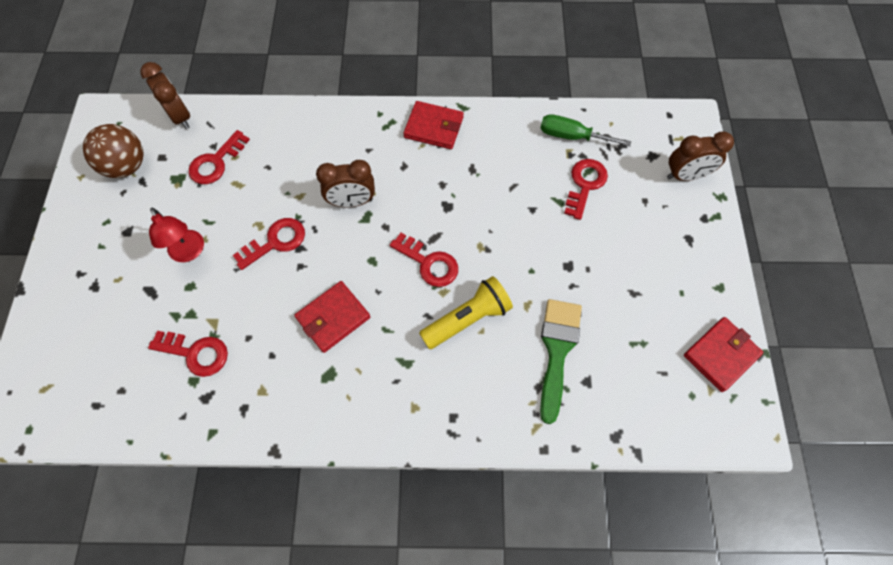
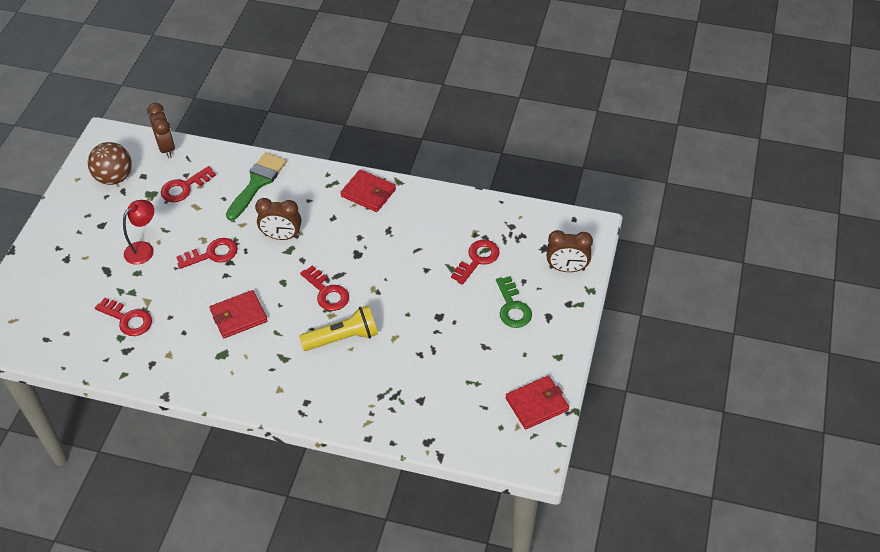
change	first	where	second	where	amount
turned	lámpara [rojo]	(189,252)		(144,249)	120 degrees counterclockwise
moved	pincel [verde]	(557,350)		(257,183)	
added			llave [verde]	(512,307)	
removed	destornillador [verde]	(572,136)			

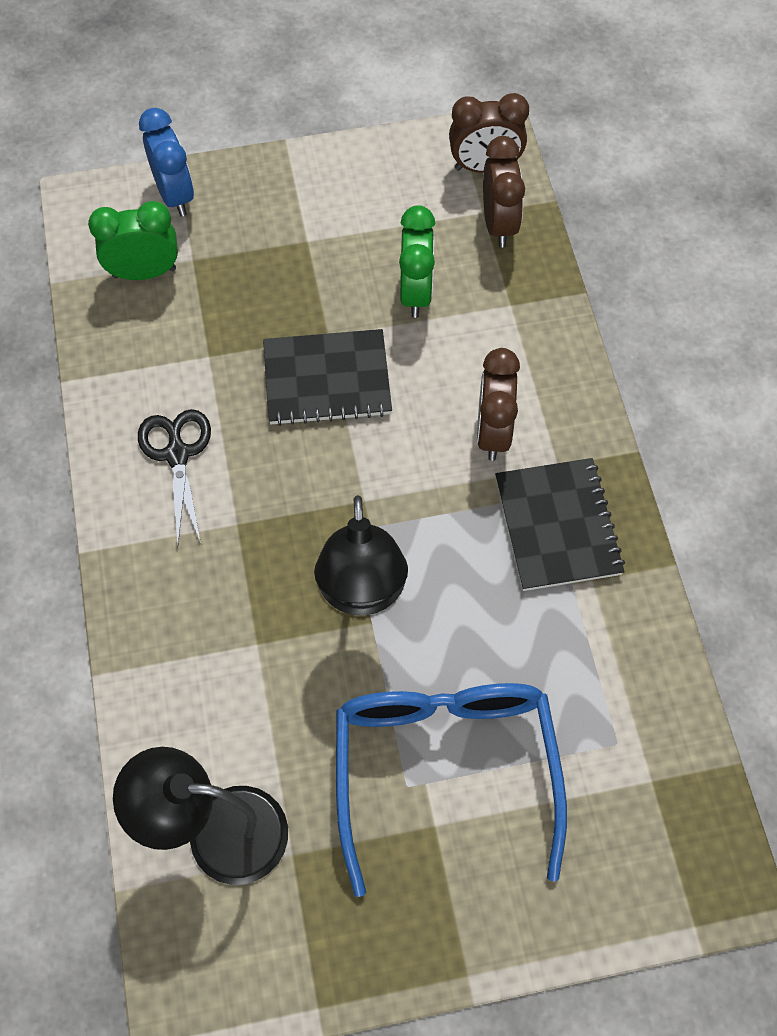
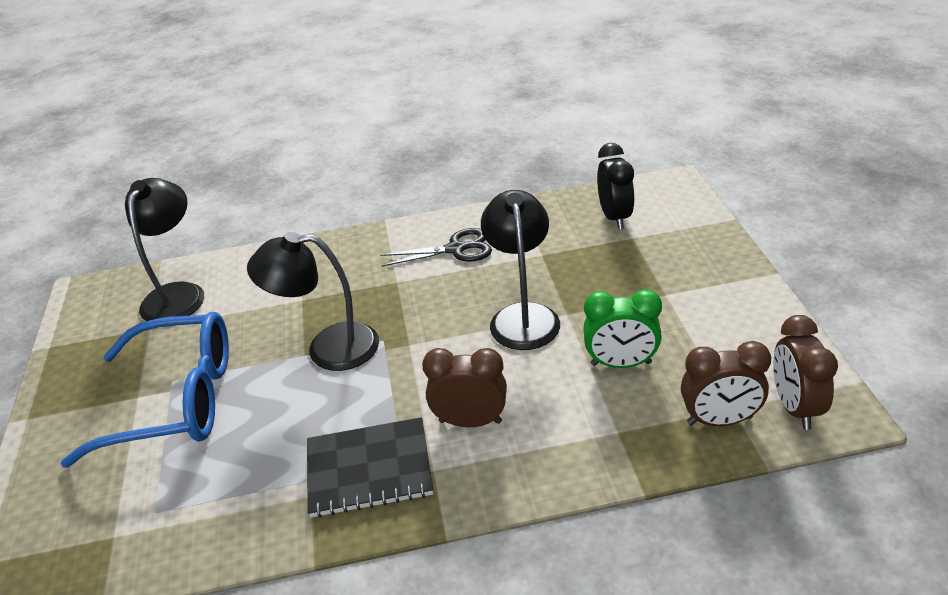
change	first	where	second	where	amount
replaced	cuaderno [negro]	(327,379)	lámpara [negro]	(523,316)	
recoloured	despertador [verde]	(144,273)	despertador [negro]	(614,217)	
removed	despertador [azul]	(175,195)			

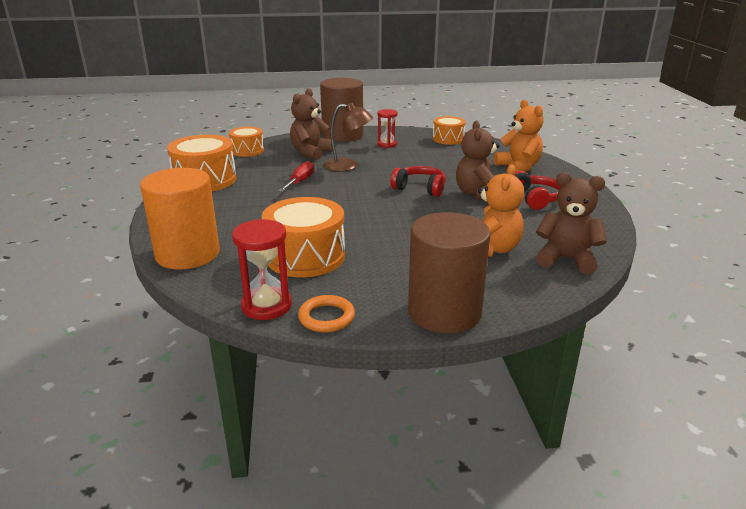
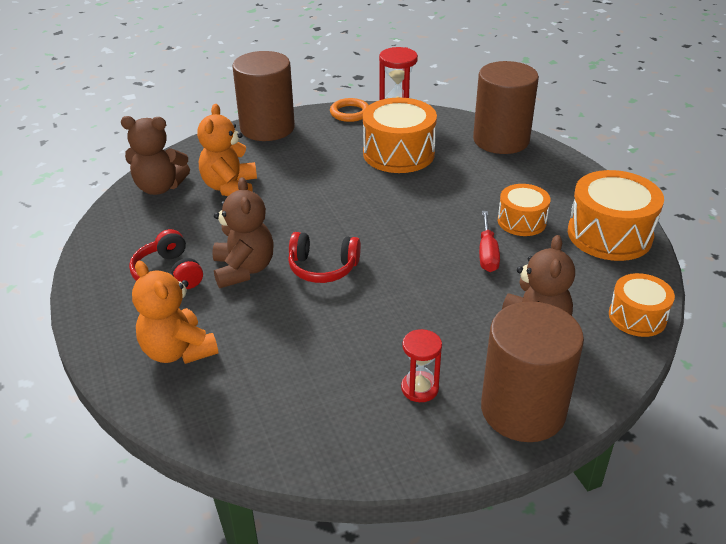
change	first	where	second	where	amount
recoloured	cilindro [naranja]	(187,254)	cilindro [marrón]	(501,140)	
moved	tambor [naranja]	(448,139)		(521,221)	
removed	lámpara [marrón]	(348,166)			

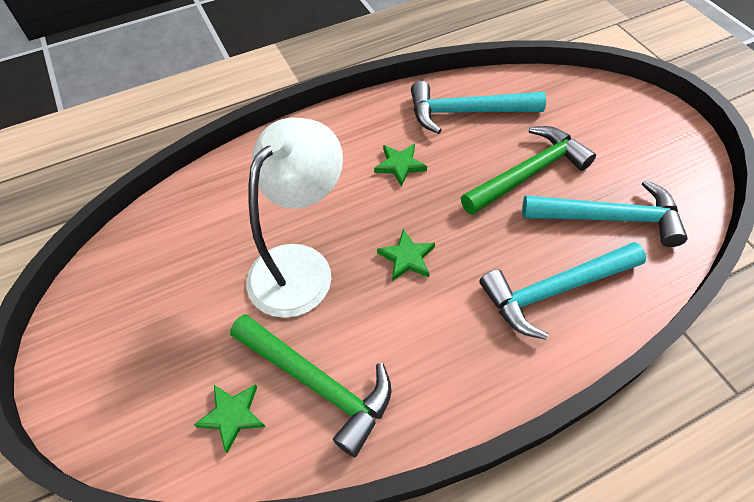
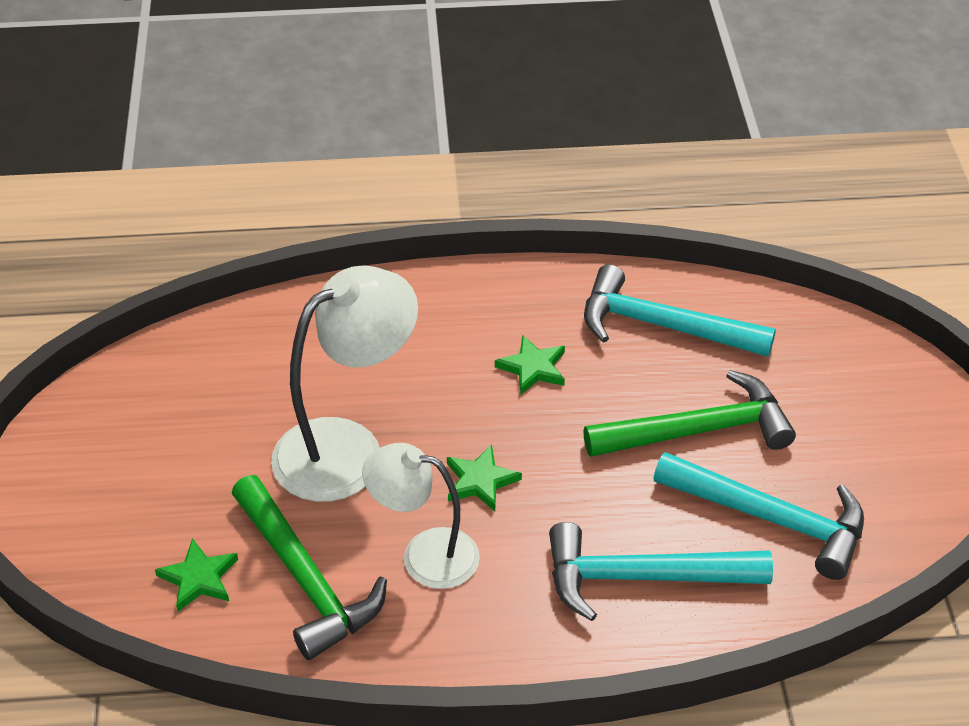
change	first	where	second	where	amount
added			lámpara [blanco]	(424,555)	

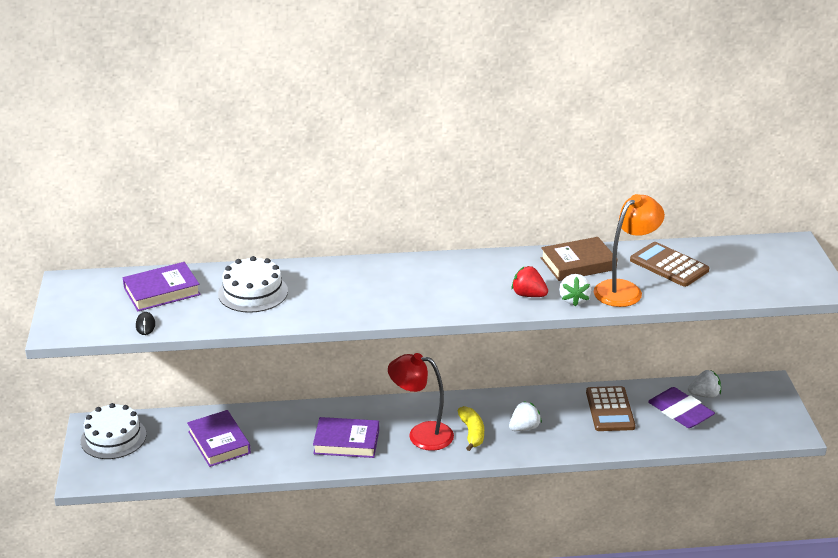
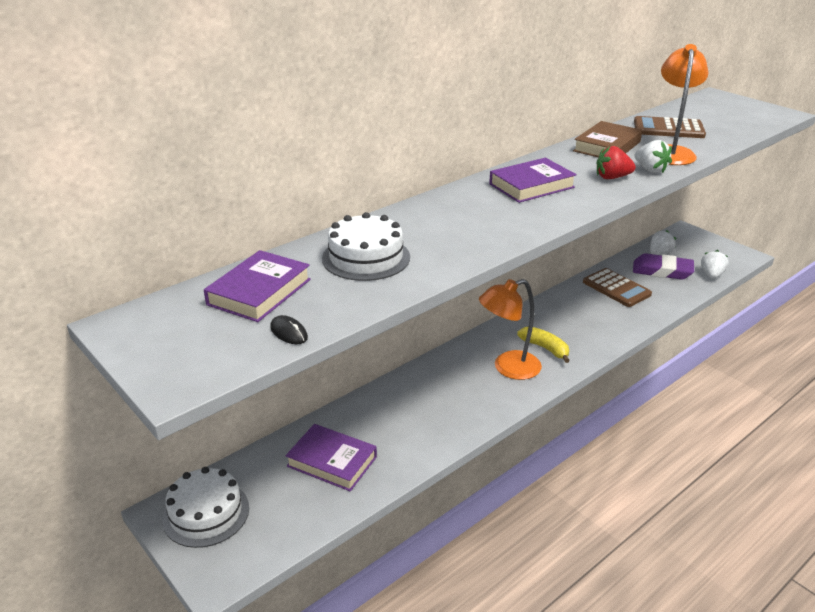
change	first	where	second	where	amount
recoloured	lámpara [rojo]	(421,435)	lámpara [naranja]	(508,368)	
moved	libro [morado]	(346,442)		(531,186)	
moved	fresa [blanco]	(524,428)		(711,275)	

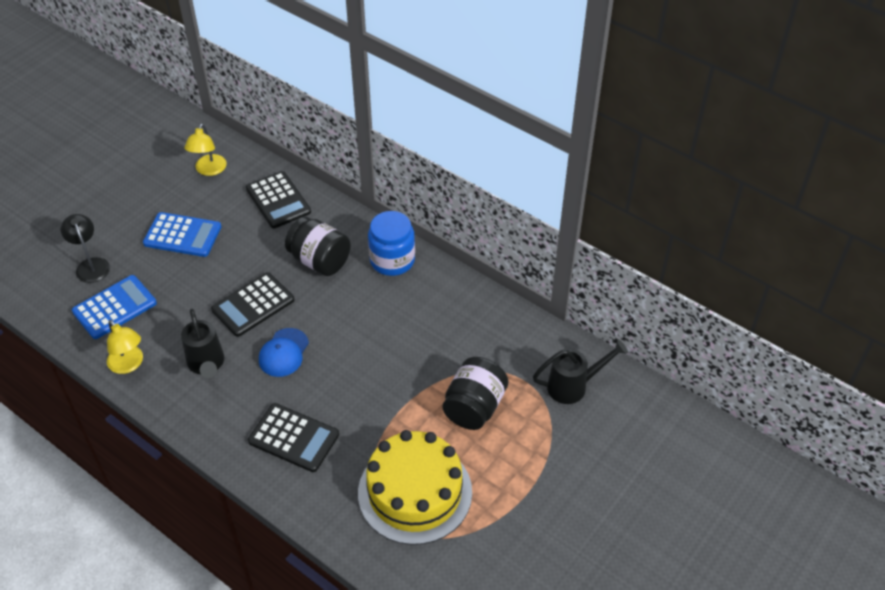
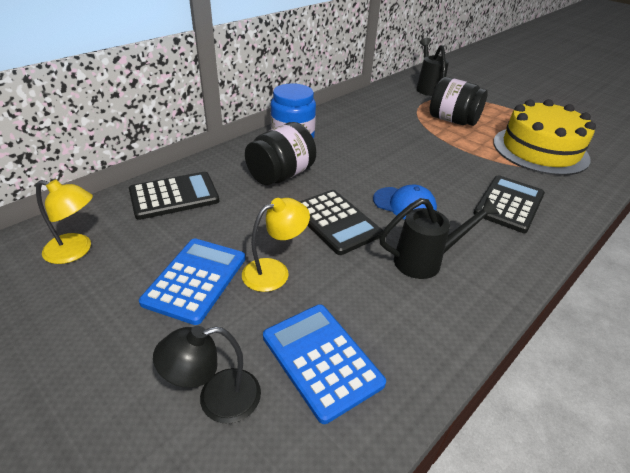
change	first	where	second	where	amount
moved	lámpara [amarillo]	(129,365)		(274,271)	

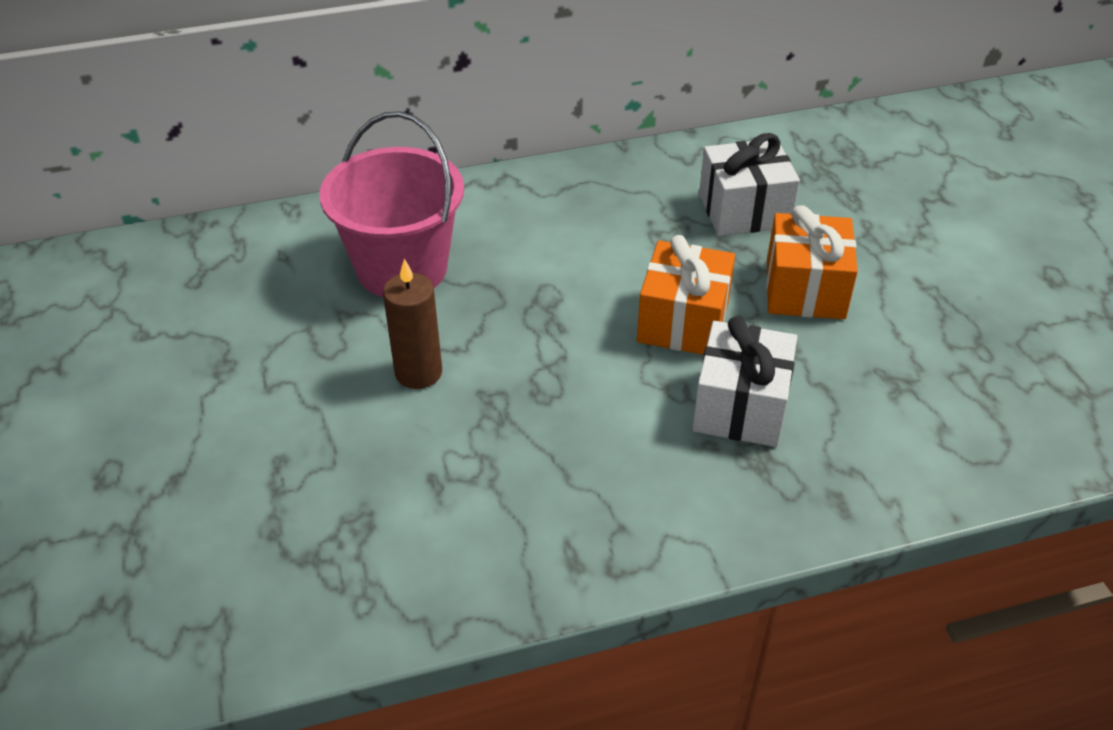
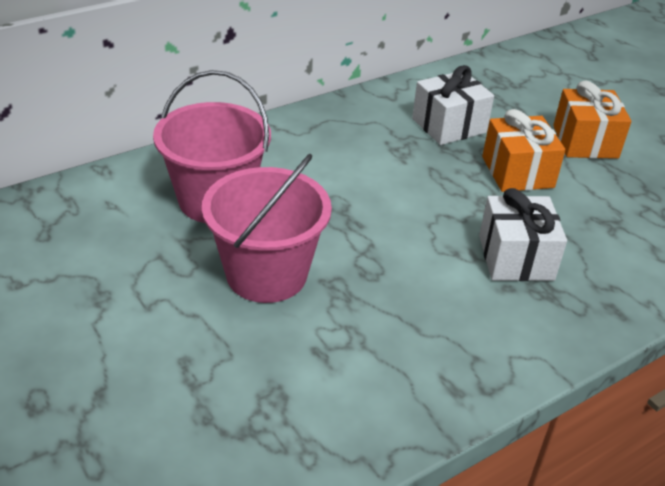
change	first	where	second	where	amount
replaced	vela [marrón]	(418,372)	balde [rosa]	(266,274)	
moved	regalo [naranja]	(683,321)		(585,142)	

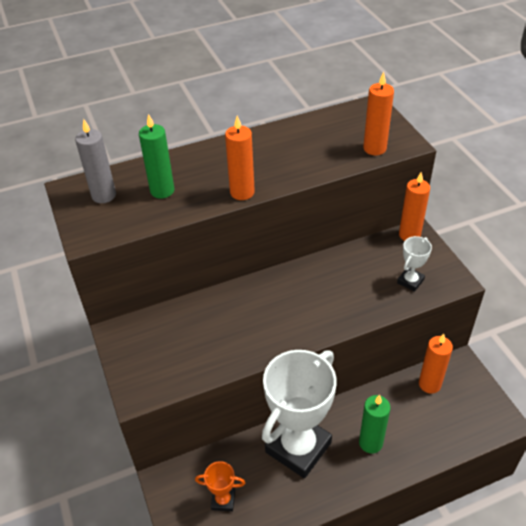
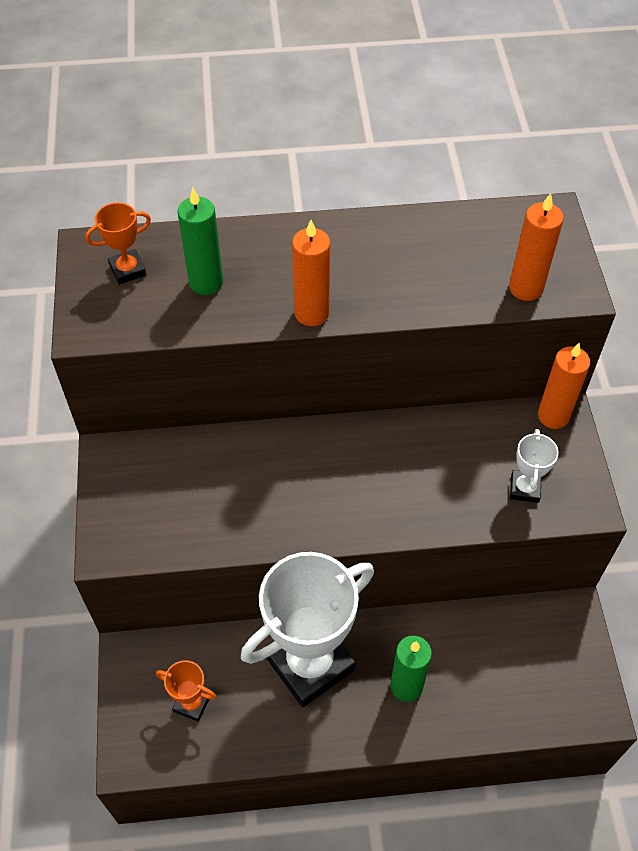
change	first	where	second	where	amount
replaced	vela [gris]	(104,195)	trofeo [naranja]	(128,270)	
turned	trofeo [blanco]	(410,281)		(524,488)	45 degrees counterclockwise
removed	vela [naranja]	(429,384)			

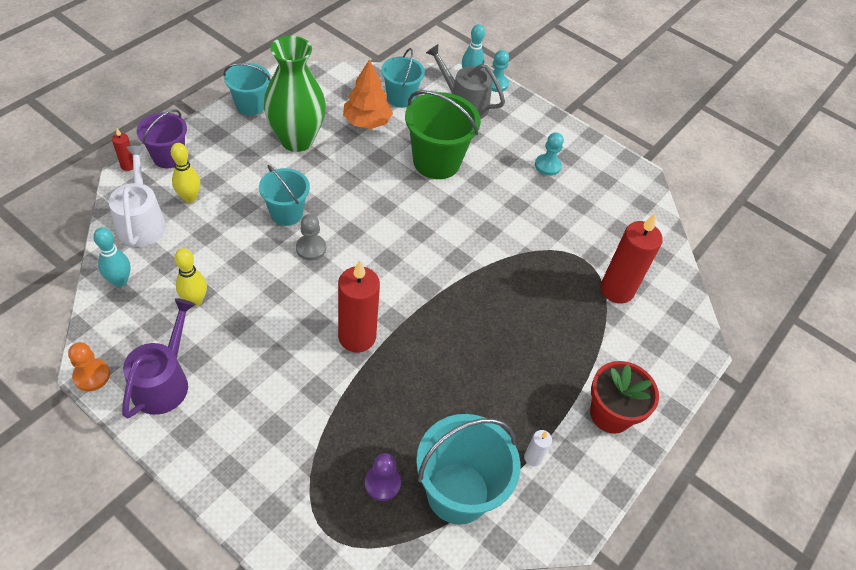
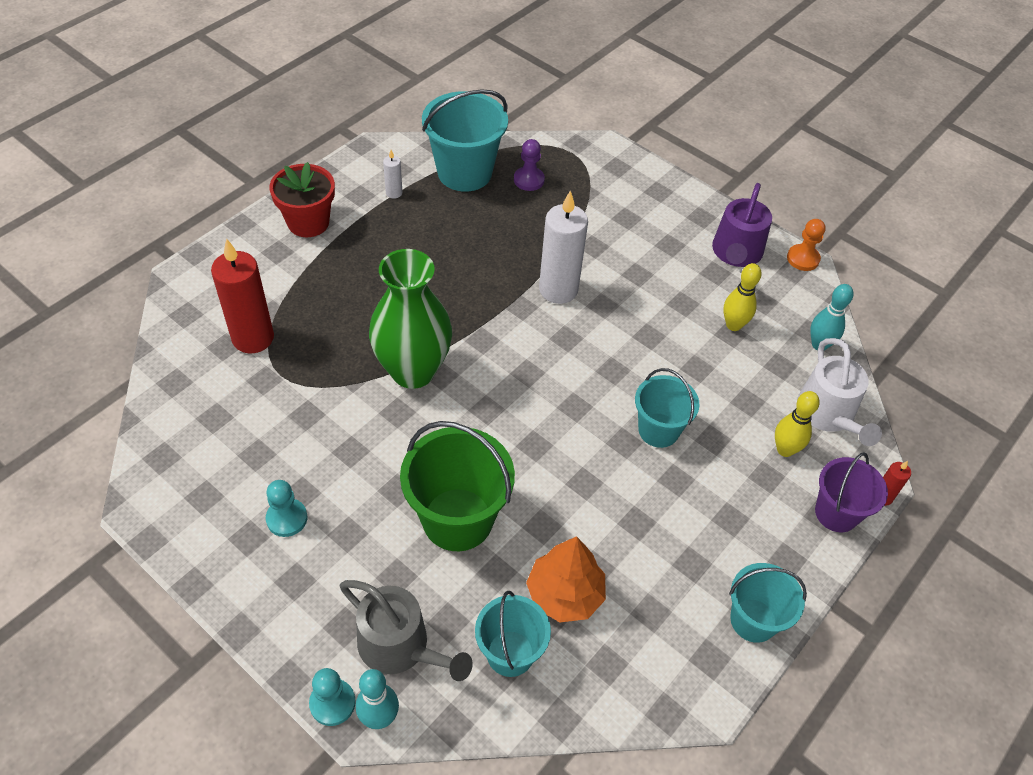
change	first	where	second	where	amount
moved	florero [verde]	(296,140)		(413,371)	
recoloured	vela [rojo]	(357,337)	vela [blanco]	(558,289)	
removed	peón [gris]	(311,248)			

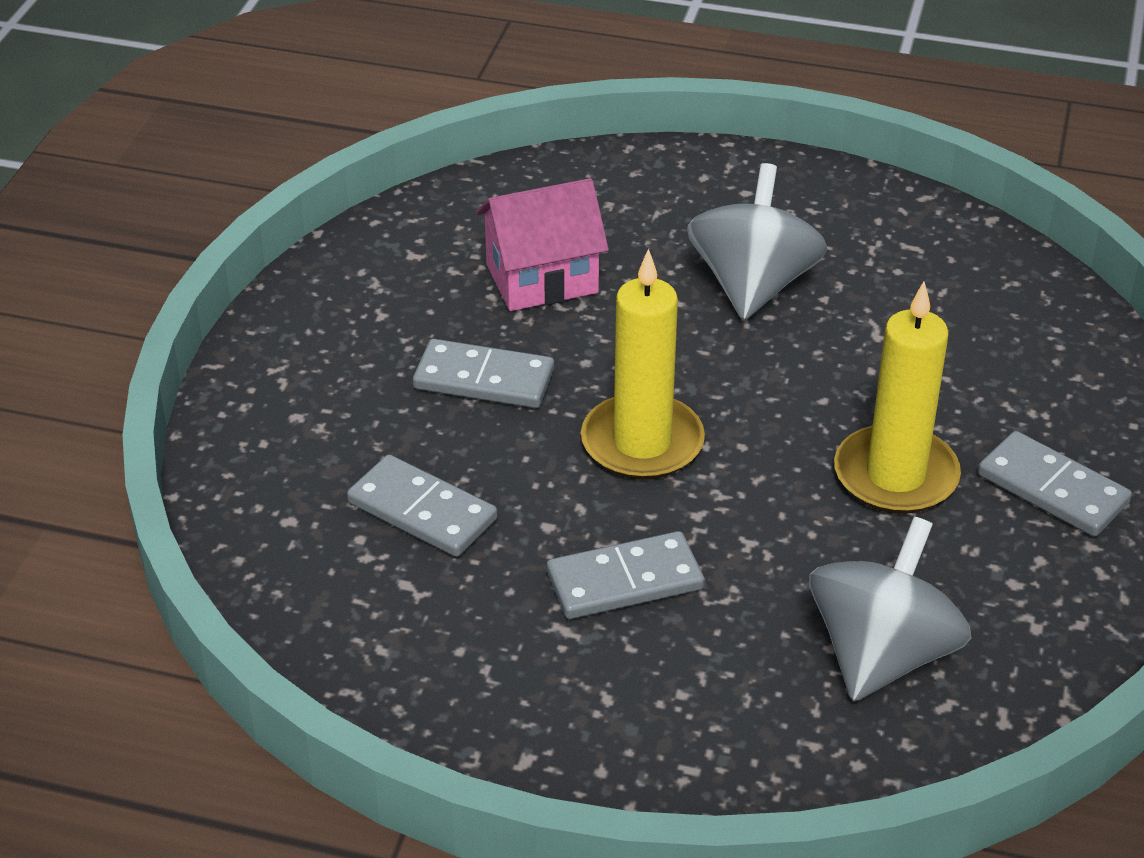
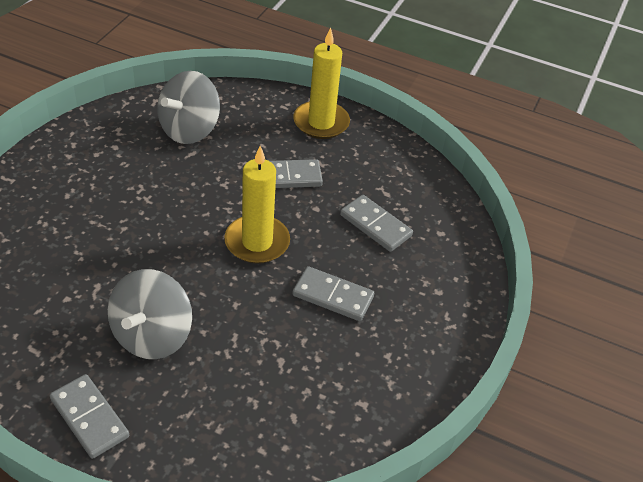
change	first	where	second	where	amount
moved	ficha de dominó [gris]	(1052,489)		(89,418)	
moved	vela [amarillo]	(895,475)		(321,122)	
removed	casa [rosa]	(542,279)			

